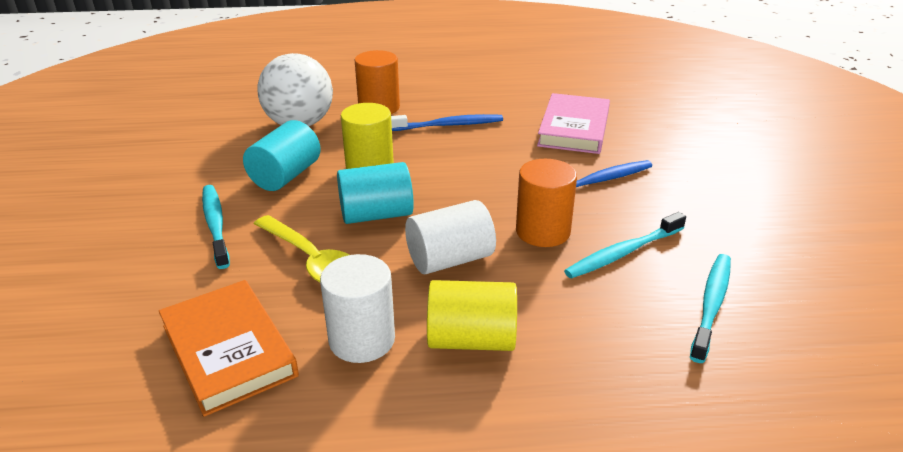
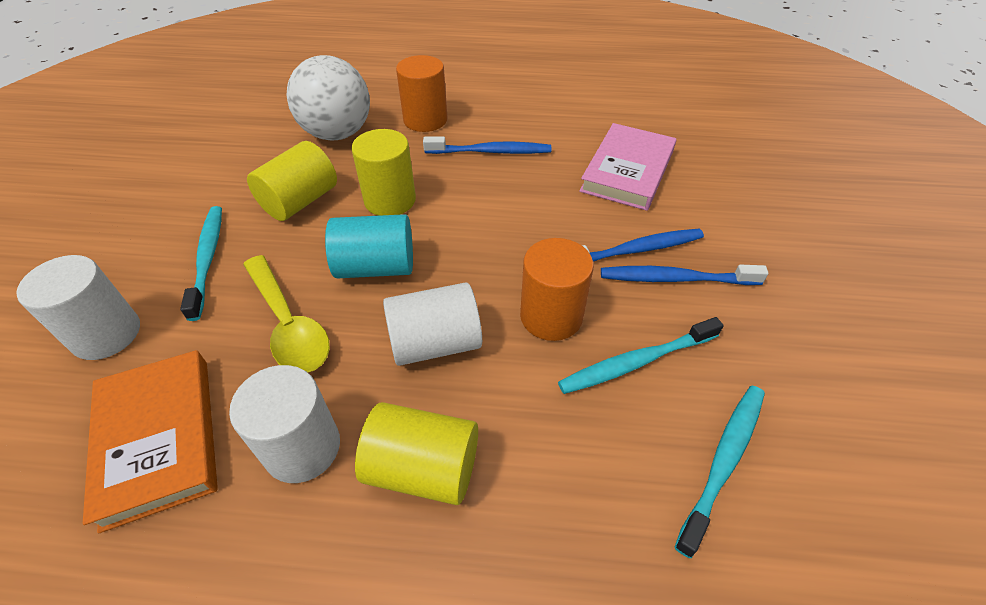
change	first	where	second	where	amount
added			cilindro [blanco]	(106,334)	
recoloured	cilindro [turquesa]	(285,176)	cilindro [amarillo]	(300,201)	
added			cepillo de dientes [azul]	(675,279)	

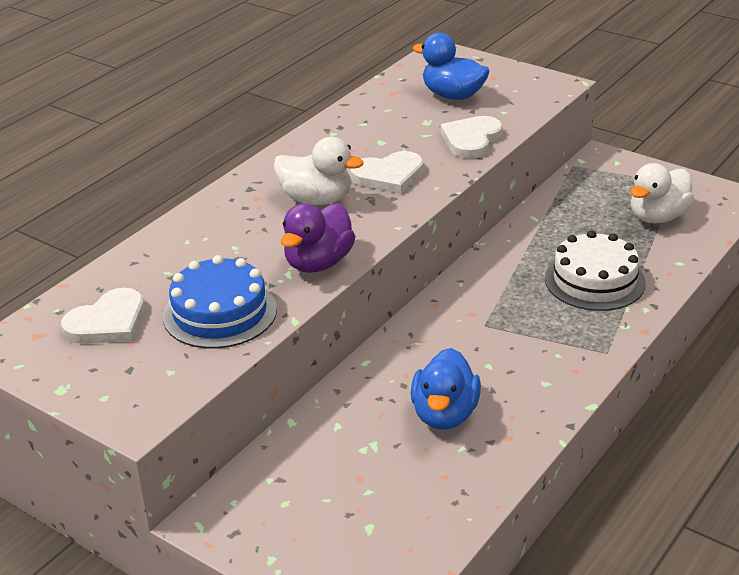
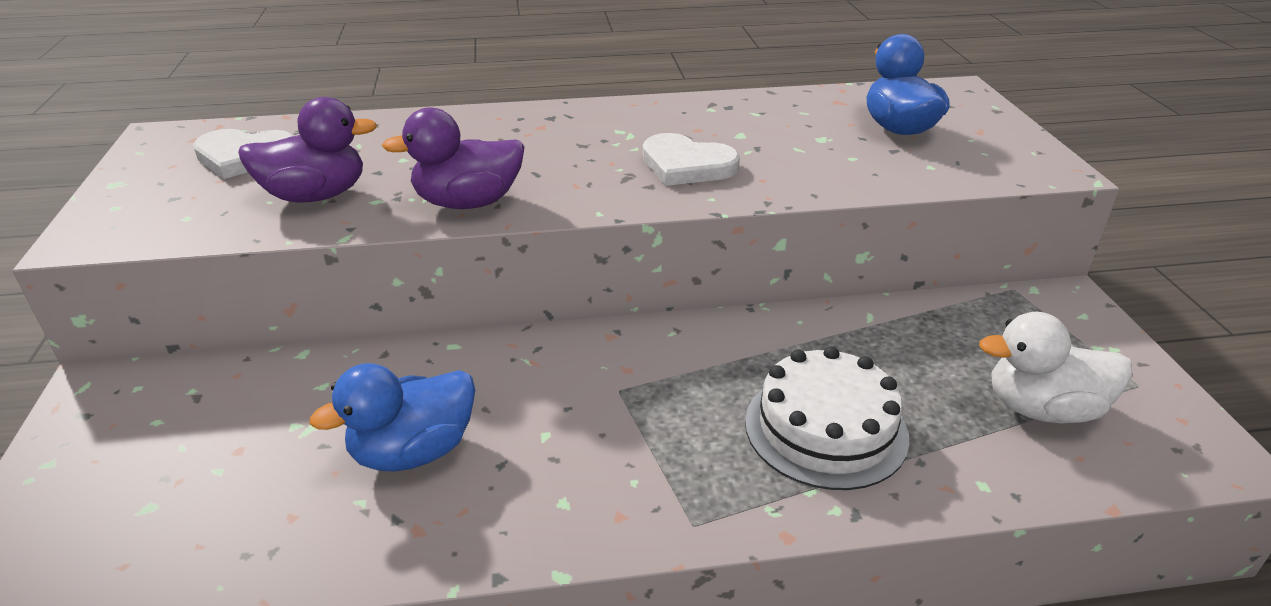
change	first	where	second	where	amount
replaced	tarta [azul]	(220,313)	pato [morado]	(316,195)	
removed	pato [blanco]	(316,199)			
removed	corazón [blanco]	(471,140)			

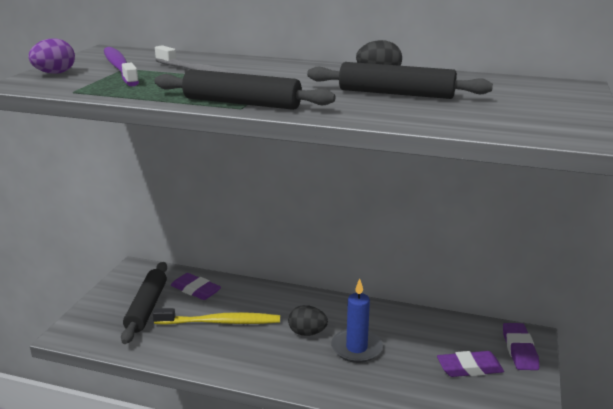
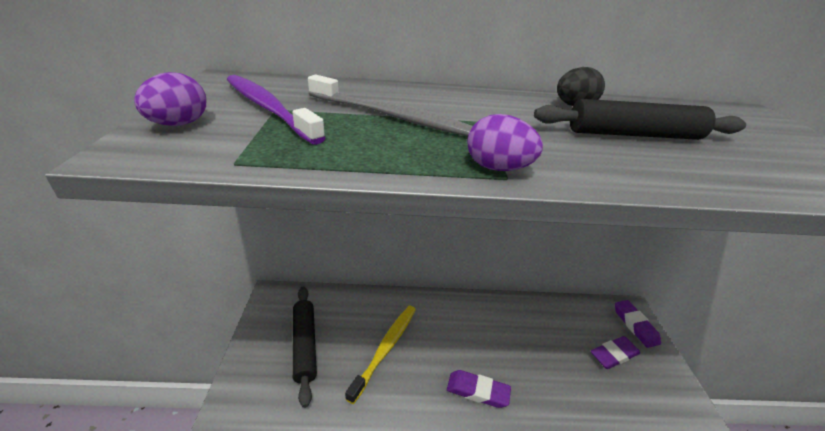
change	first	where	second	where	amount
turned	cepillo de dientes [amarillo]	(221,322)		(386,348)	45 degrees counterclockwise
moved	goma de borrar [morado]	(195,290)		(477,391)	
replaced	rodillo [negro]	(242,103)	huevo [morado]	(497,168)	
removed	huevo [negro]	(307,333)			
removed	vela [azul]	(356,348)			

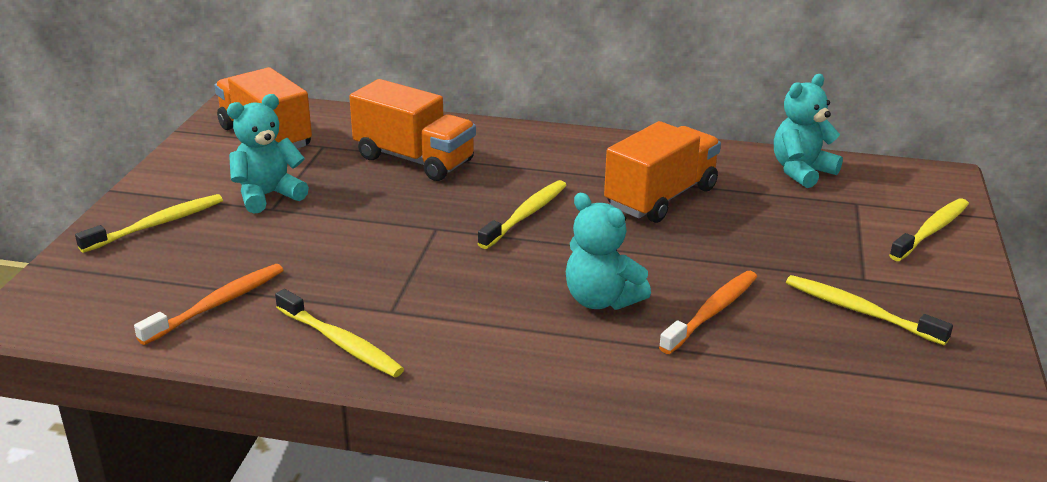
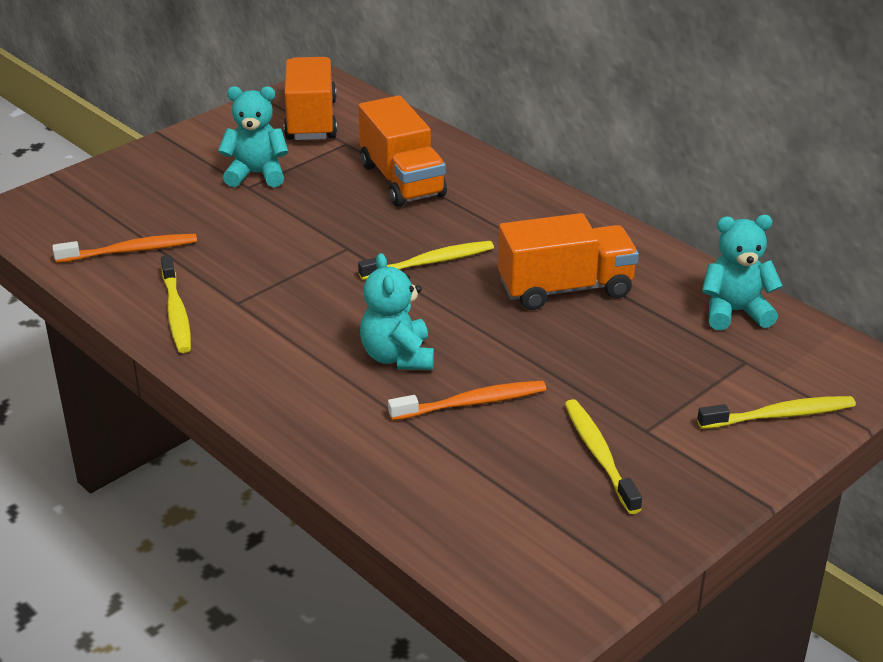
change	first	where	second	where	amount
removed	cepillo de dientes [amarillo]	(157,224)			

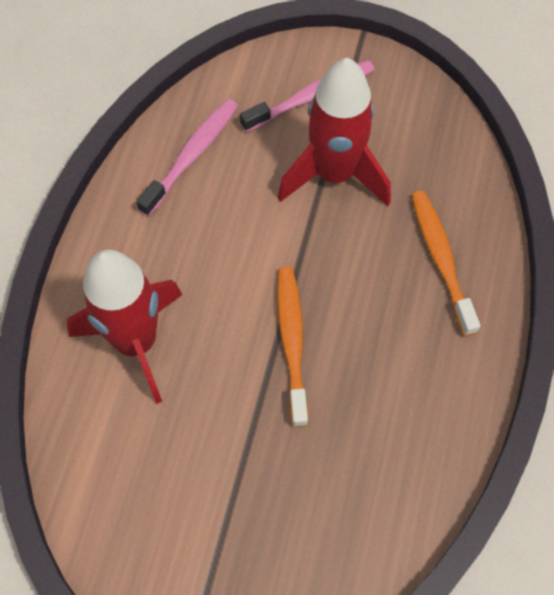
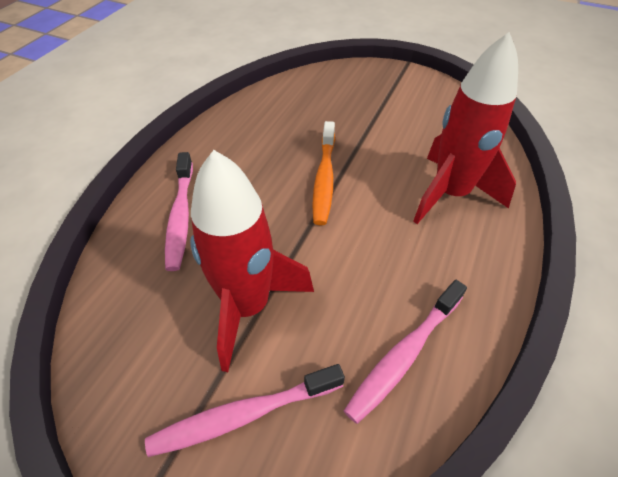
change	first	where	second	where	amount
recoloured	cepillo de dientes [naranja]	(441,259)	cepillo de dientes [rosa]	(180,217)	

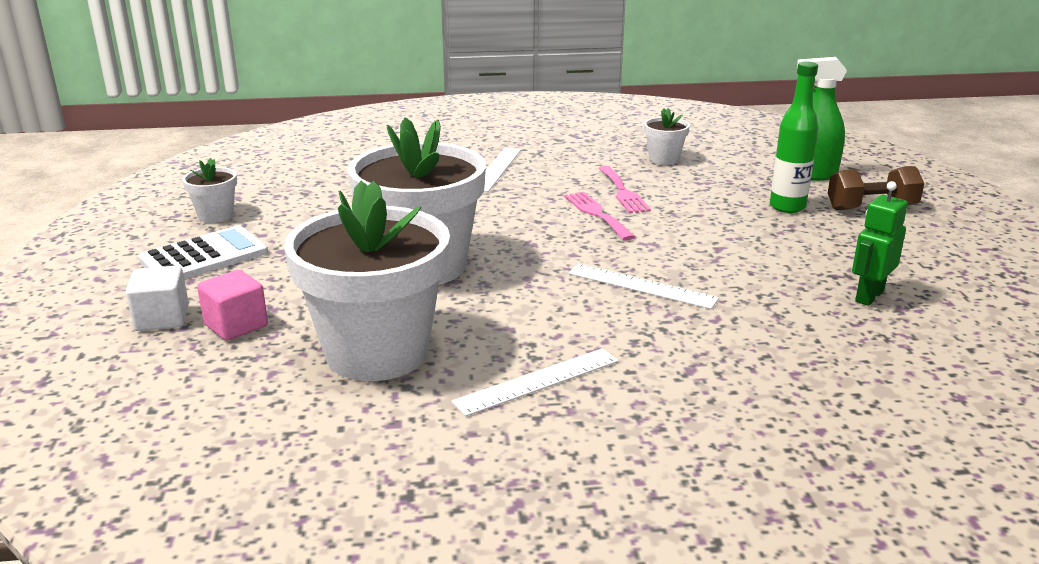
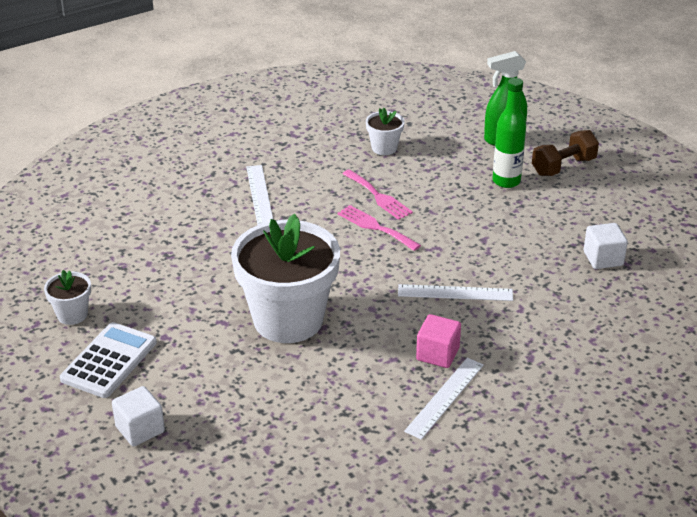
change	first	where	second	where	amount
moved	cubo [rosa]	(236,325)		(437,354)	
replaced	robot [verde]	(869,296)	cubo [blanco]	(603,258)	
removed	maceta [blanco]	(377,352)			

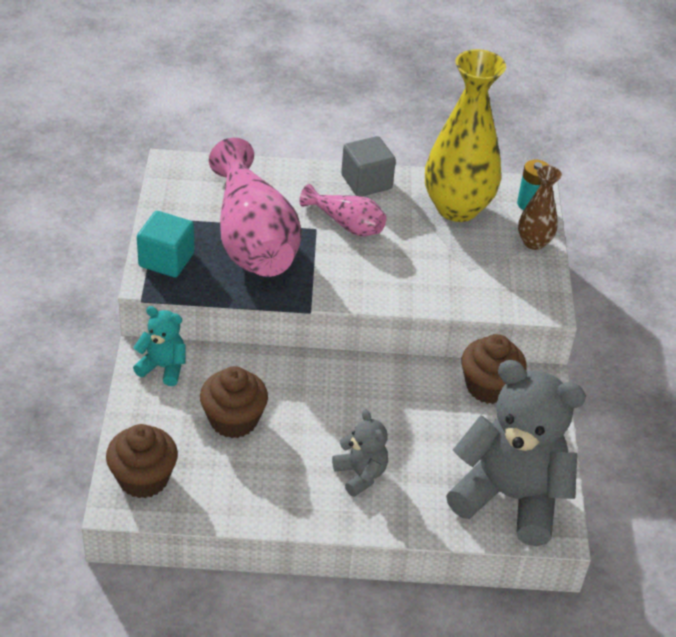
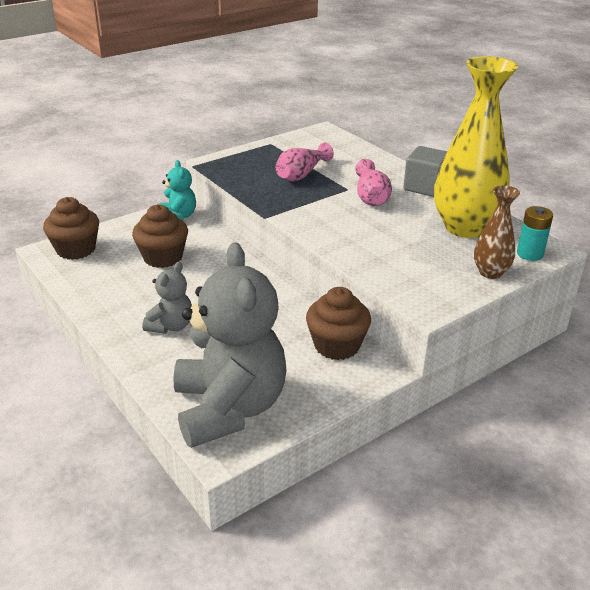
change	first	where	second	where	amount
resized	florero [rosa]	(252,239)		(301,174)	x0.50
removed	cubo [turquesa]	(166,260)			

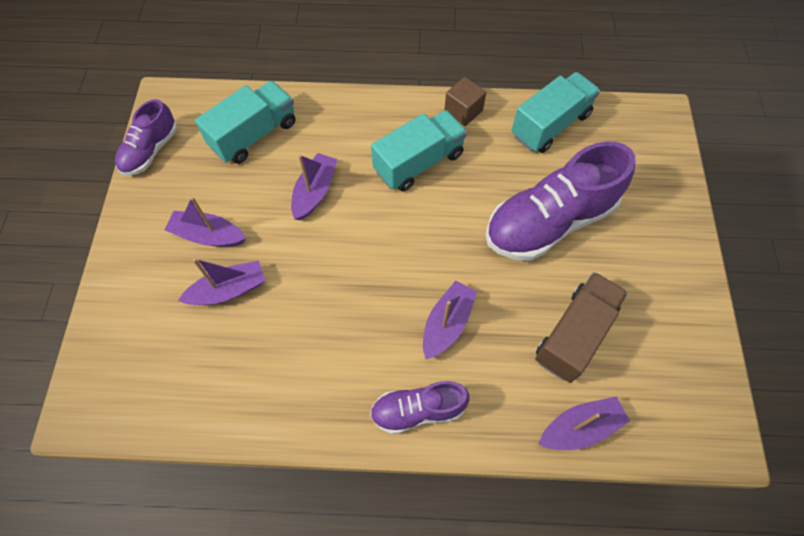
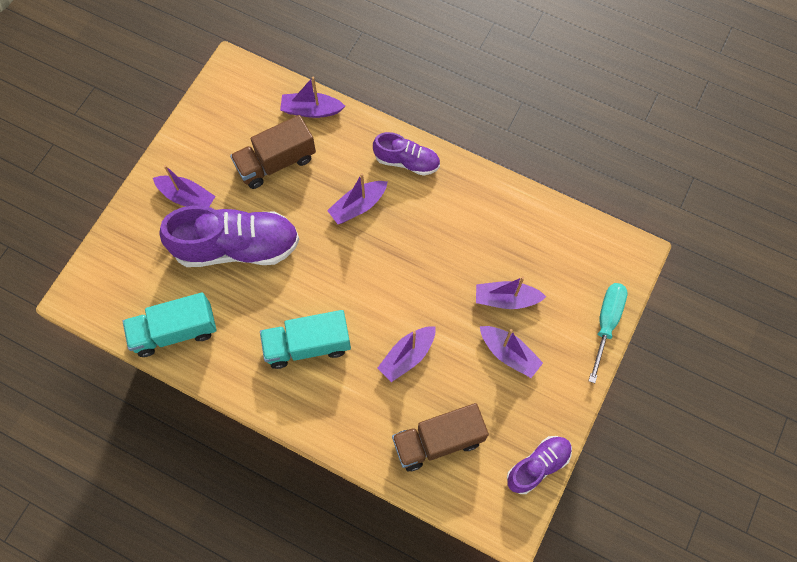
change	first	where	second	where	amount
added			barco [morado]	(187,197)	
recoloured	camión [turquesa]	(254,135)	camión [marrón]	(438,441)	
added			destornillador [turquesa]	(606,323)	
removed	cubo [marrón]	(463,111)			

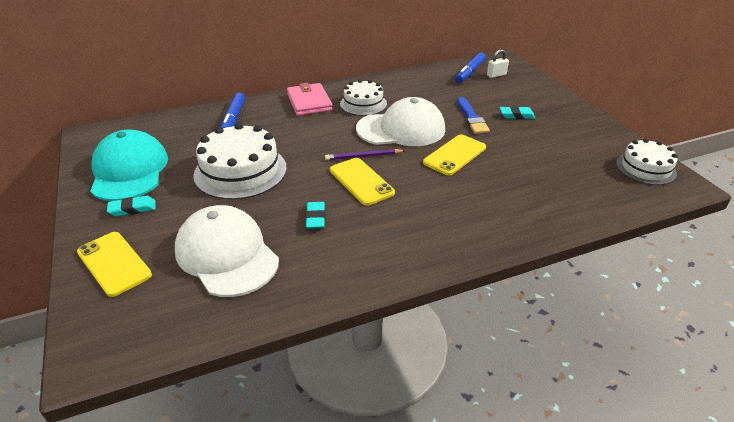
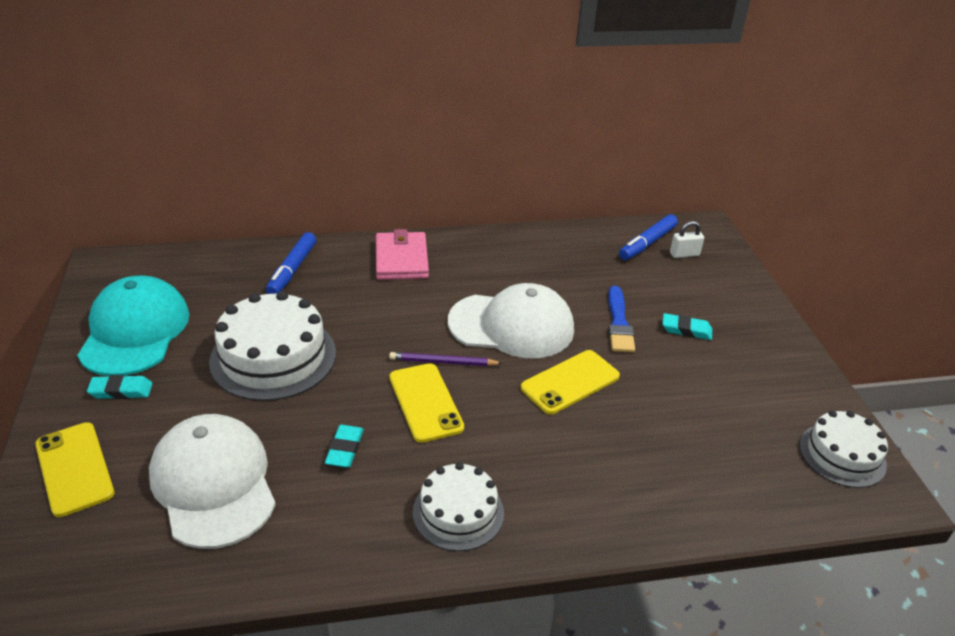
change	first	where	second	where	amount
moved	tarta [blanco]	(363,104)		(458,512)	

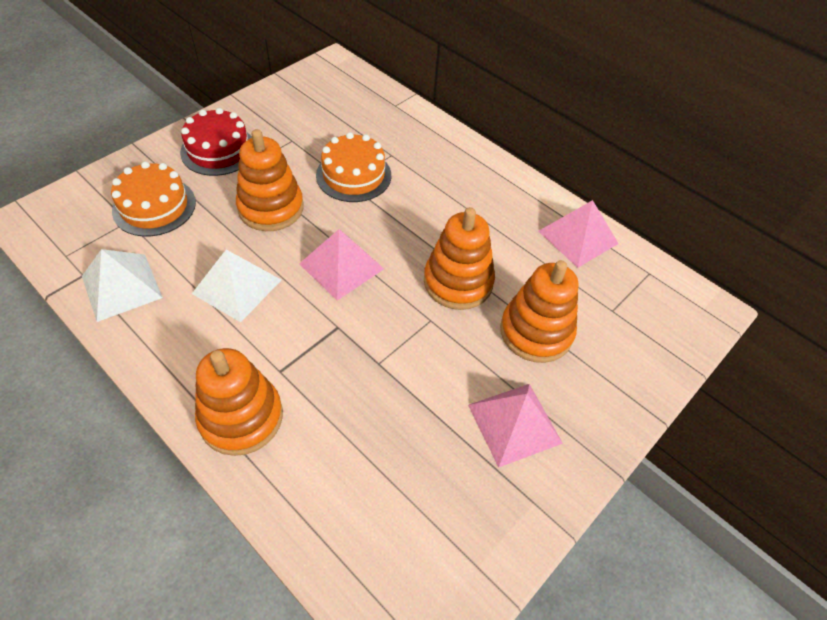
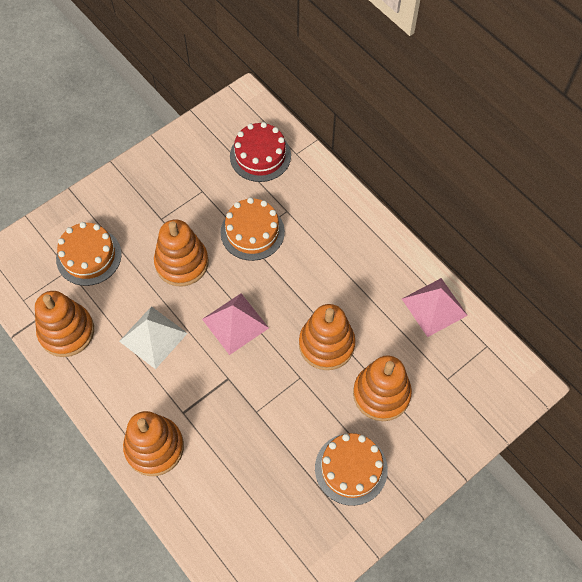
change	first	where	second	where	amount
replaced	pirámide [blanco]	(121,287)	juguete apilable [naranja]	(66,331)	
moved	tarta [rojo]	(218,150)		(260,156)	
replaced	pirámide [rosa]	(514,423)	tarta [naranja]	(351,469)	

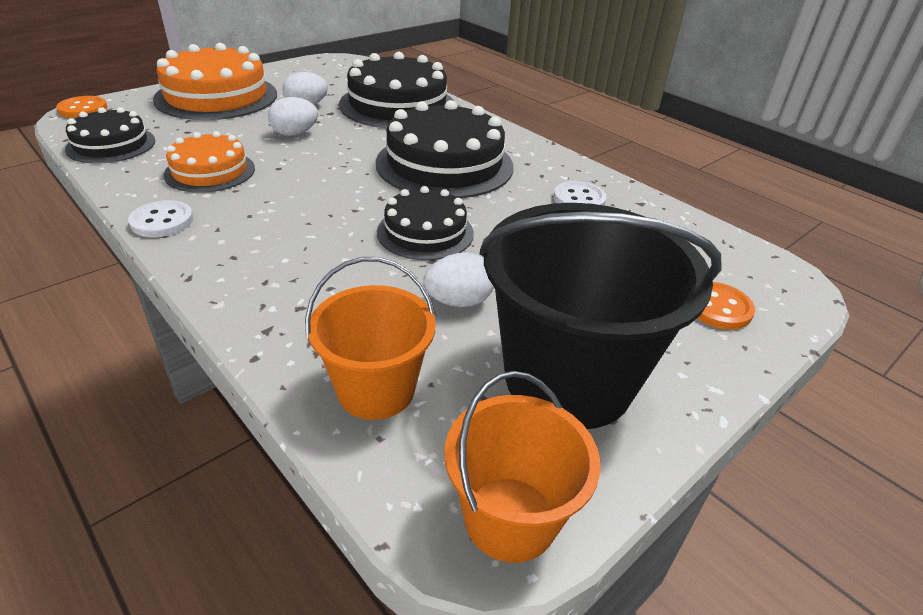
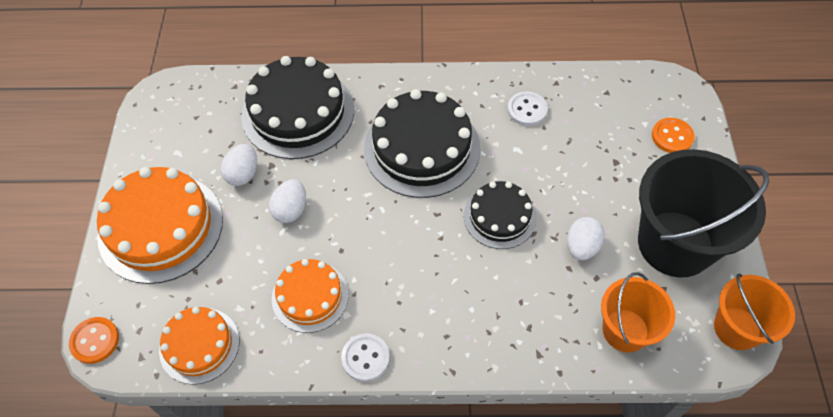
change	first	where	second	where	amount
recoloured	tarta [negro]	(111,145)	tarta [naranja]	(199,345)	

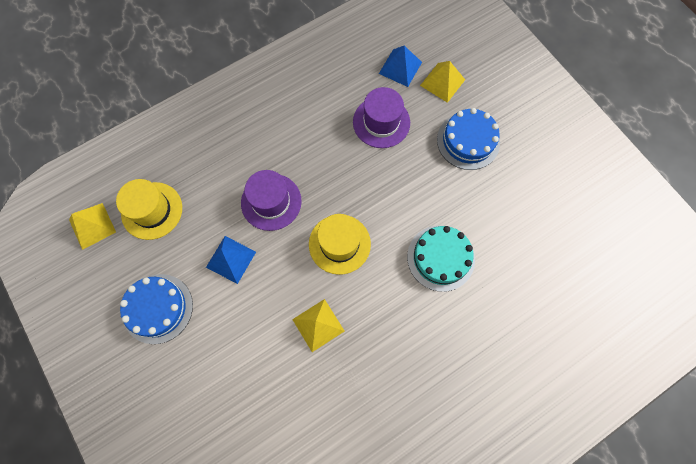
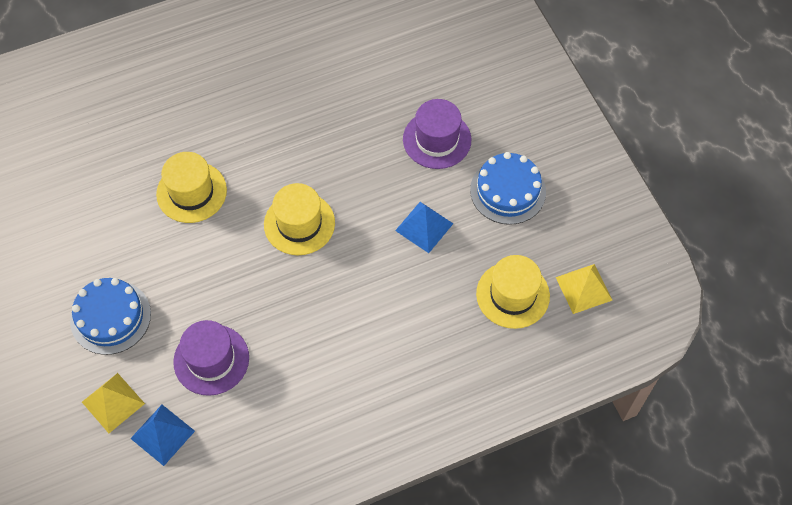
change	first	where	second	where	amount
replaced	tarta [turquesa]	(440,258)	sombrero [amarillo]	(191,192)	
moved	sombrero [morado]	(271,202)		(437,139)	
removed	pirámide [amarillo]	(318,325)			

